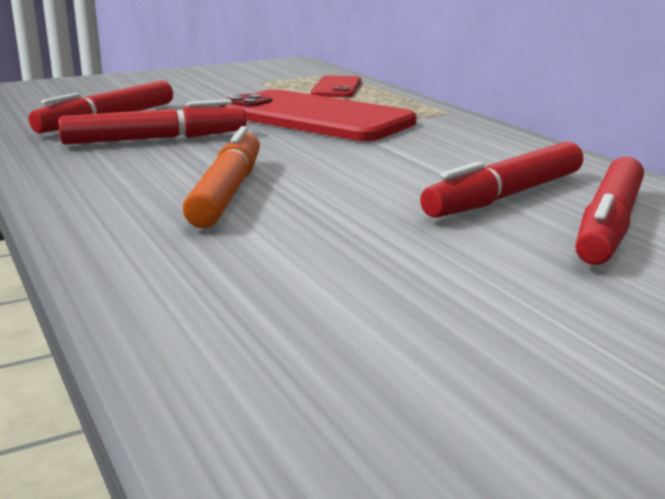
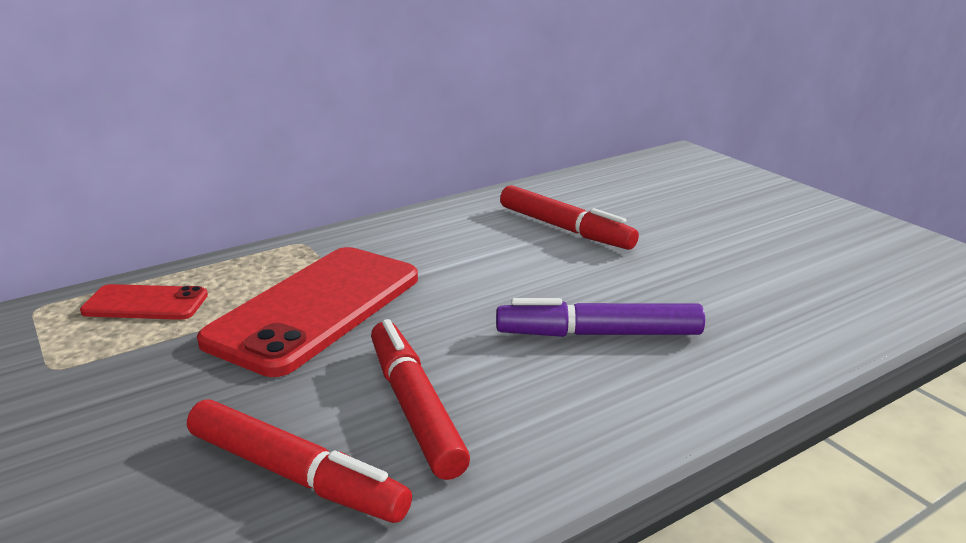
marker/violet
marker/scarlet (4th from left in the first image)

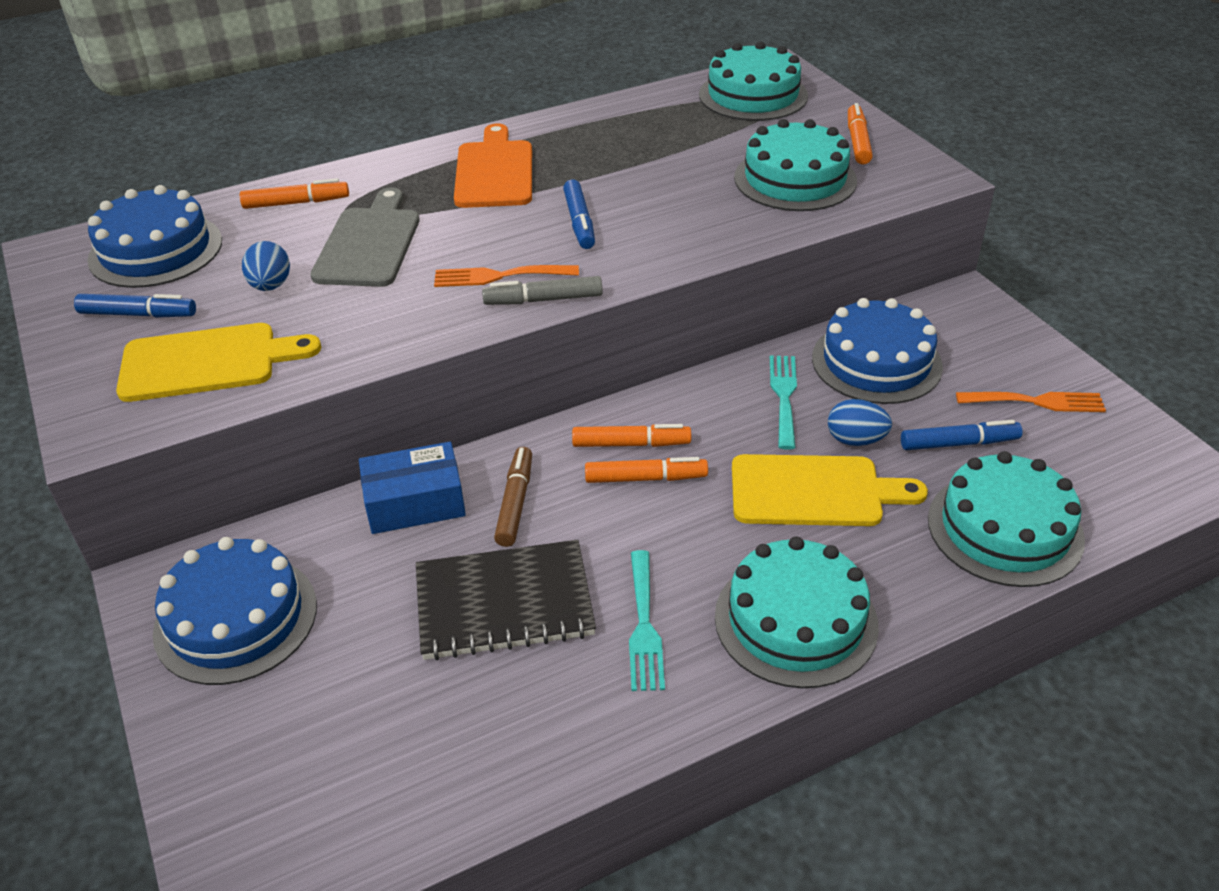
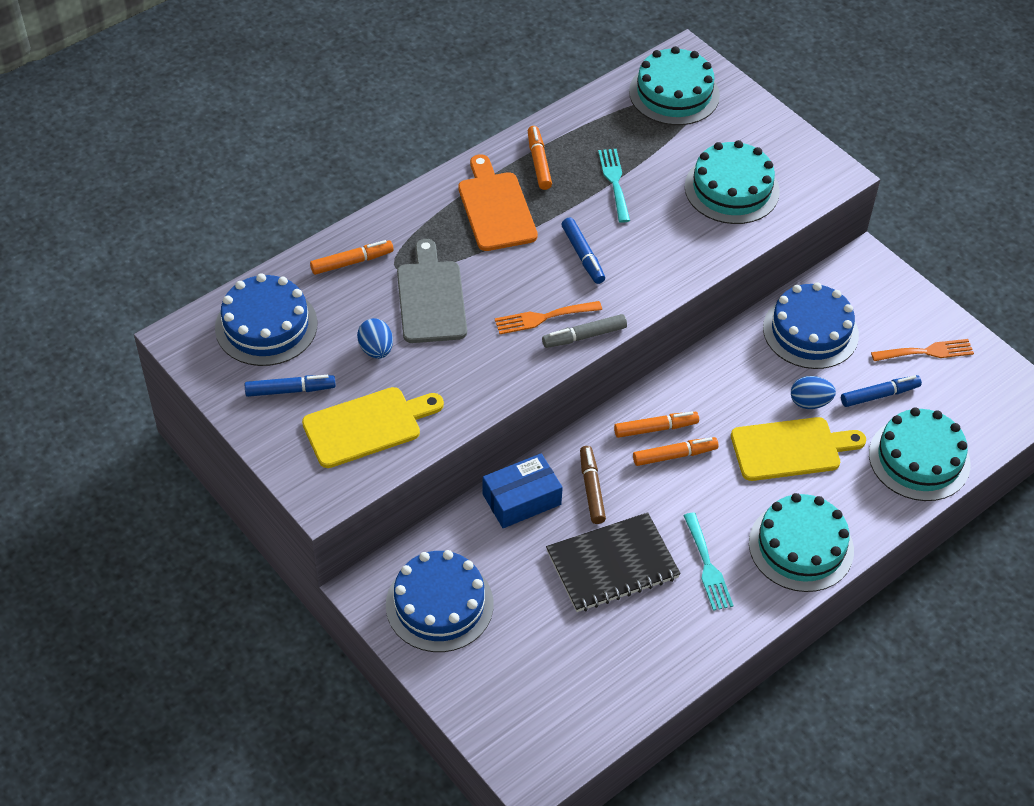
marker/orange (2nd from left)
fork/aqua (1st from left)

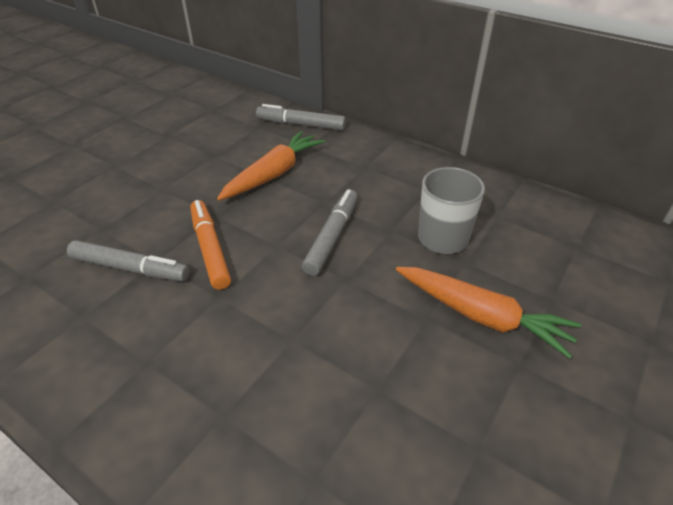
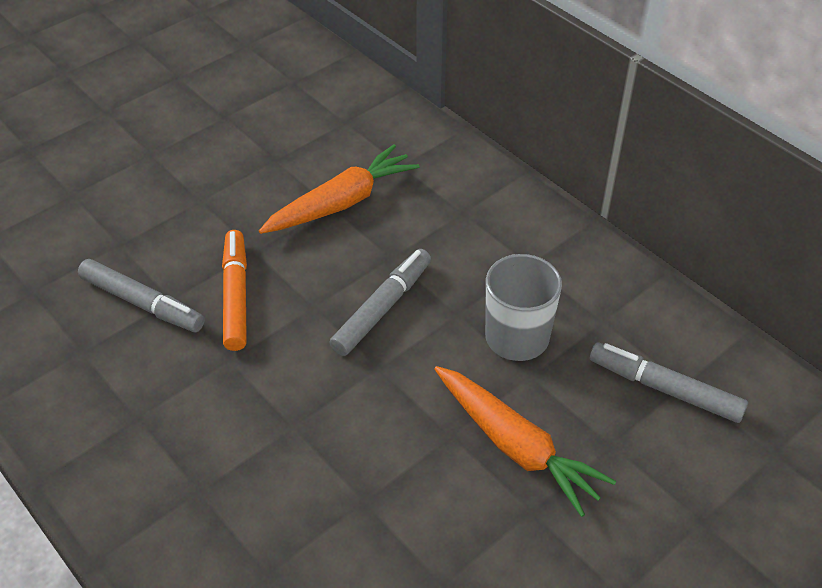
marker/gray (3rd from left)

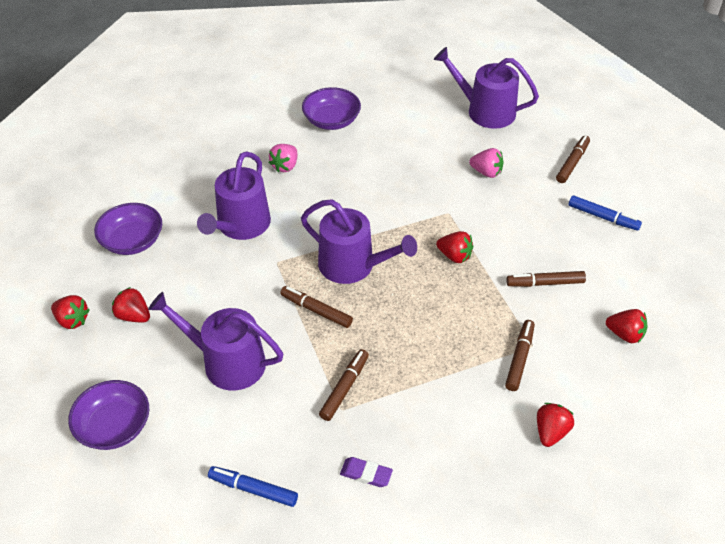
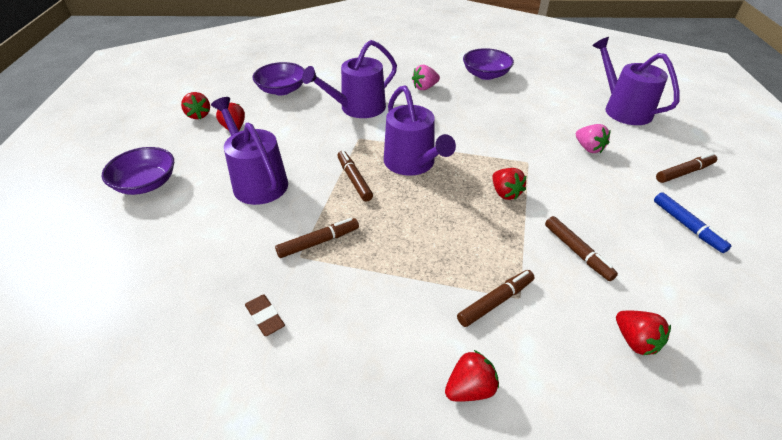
gum eraser/dark brown
marker/dark brown (4th from left)
marker/blue (1st from left in the first image)

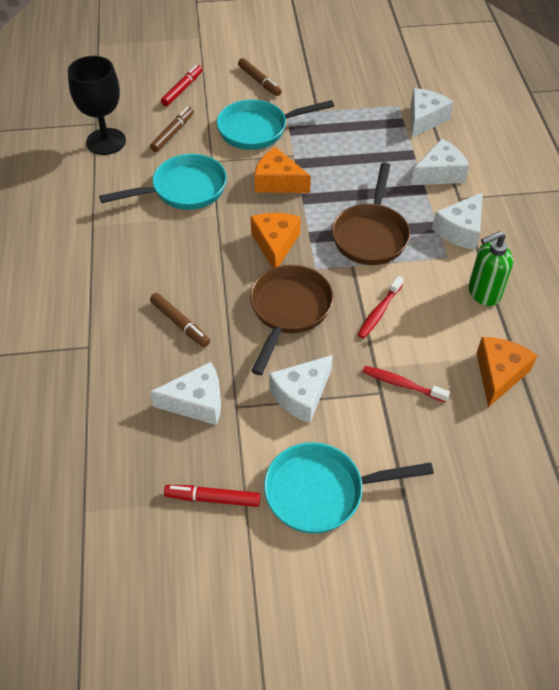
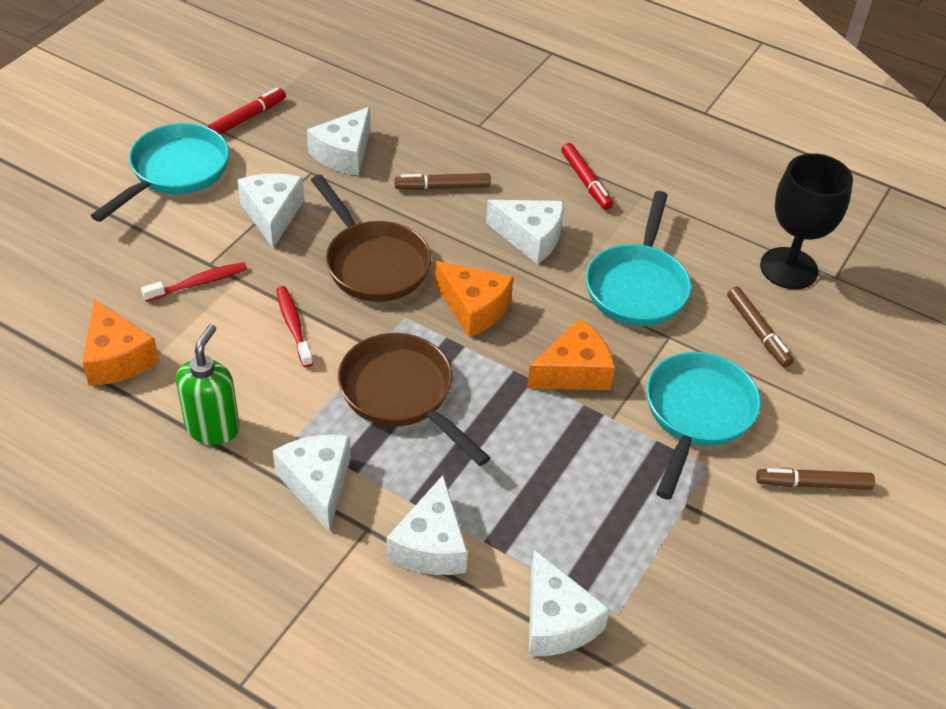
piece of cheese/white (5th from left)
marker/scarlet (2nd from left)

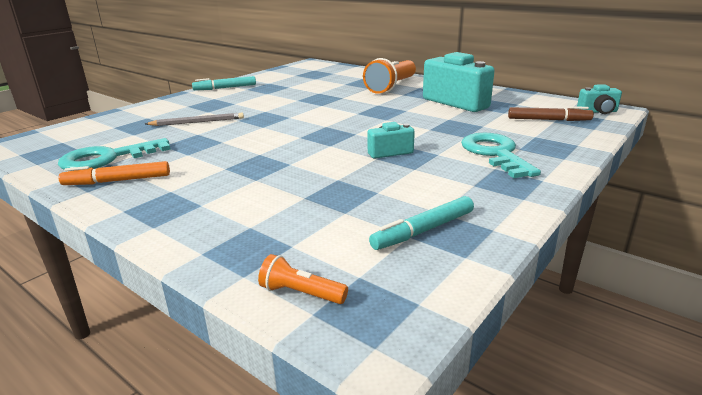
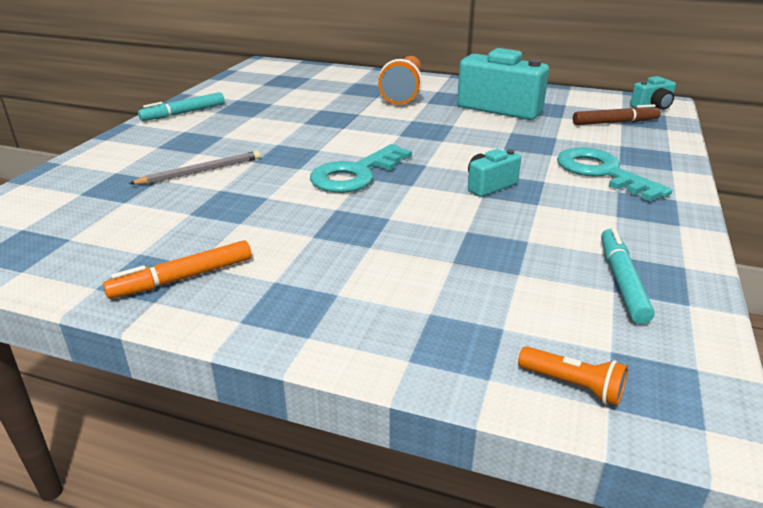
latchkey/aqua (1st from left)
pocket torch/orange (2nd from left)
marker/aqua (2nd from left)

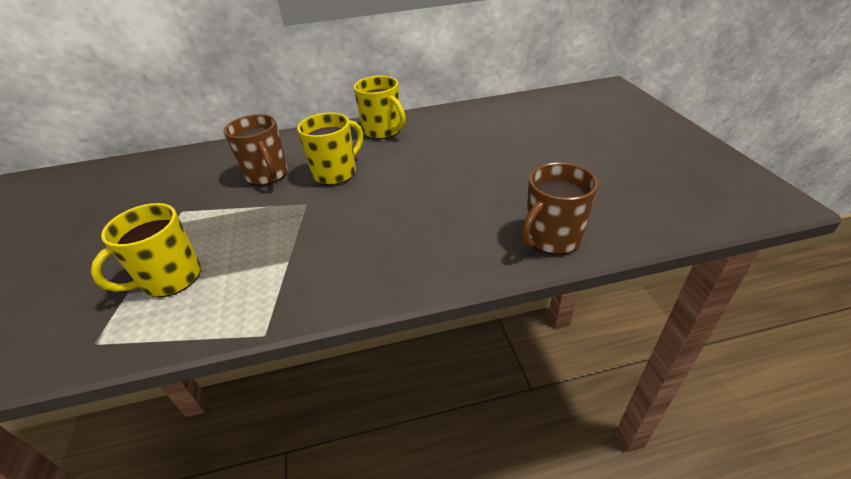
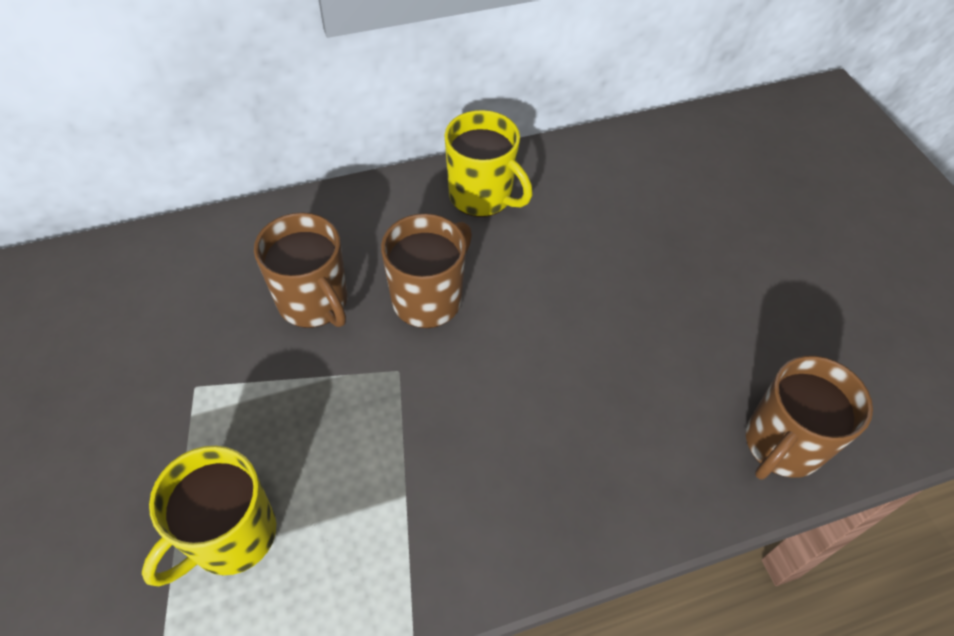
tea mug/dark brown (2nd from left)

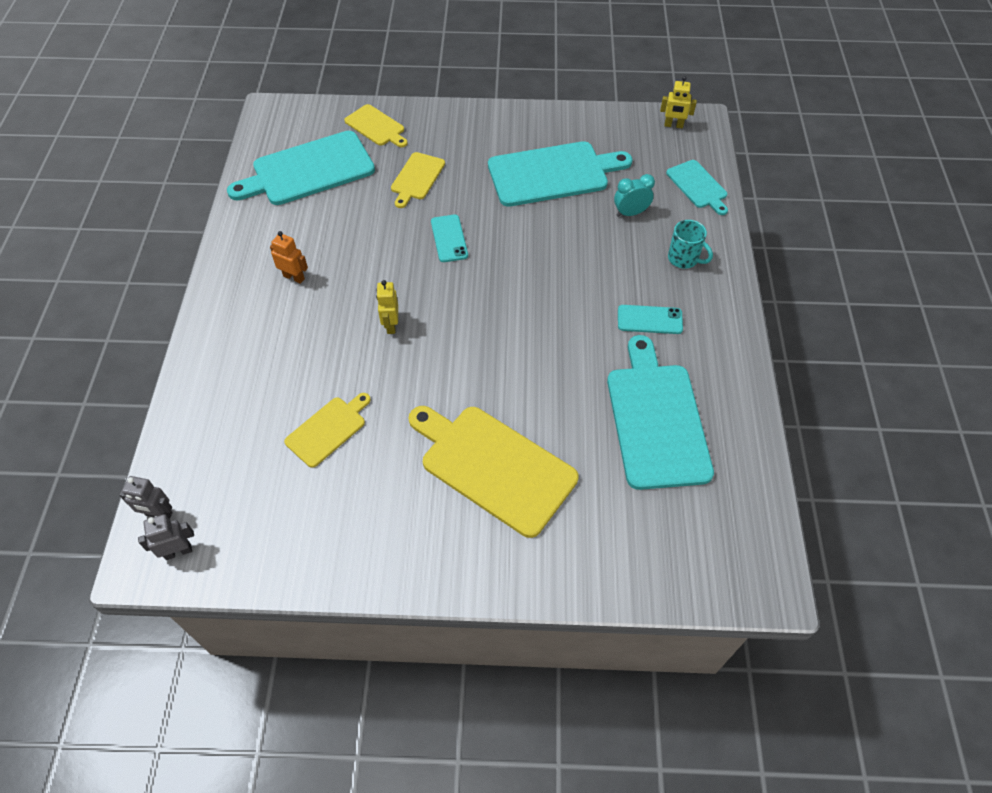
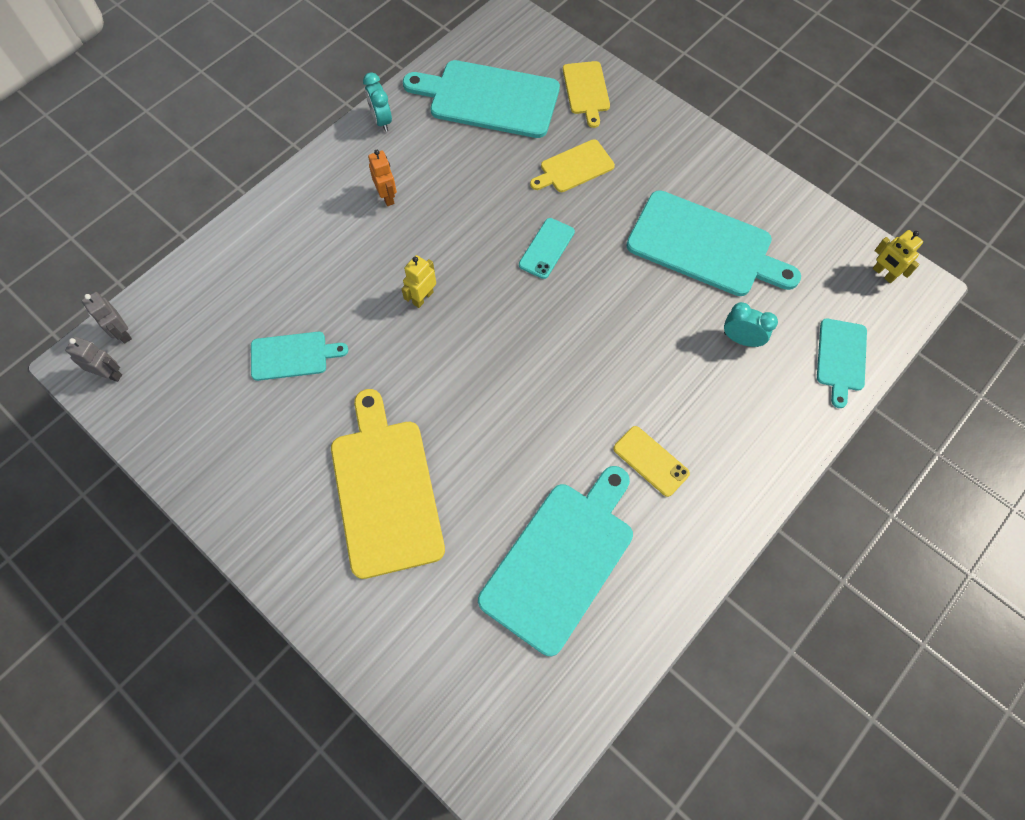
bread board/aqua (1st from left)
bedside clock/aqua (1st from left)
smartphone/golden
tea mug/aqua

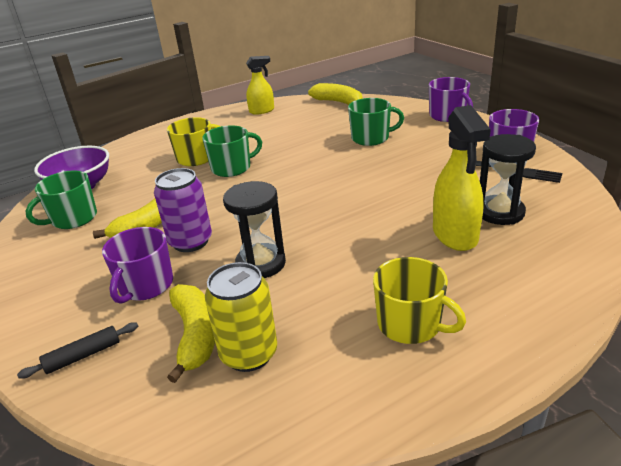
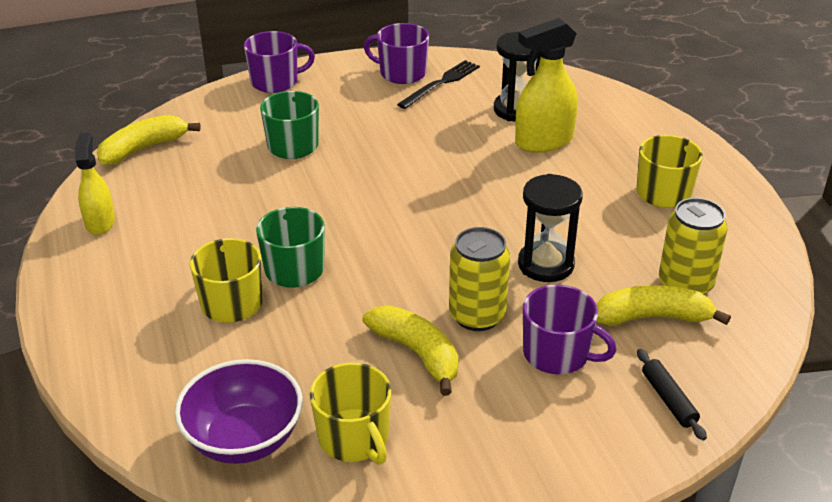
tea mug/golden (2nd from left)
tin/golden (1st from left)
spray cleaner/golden (2nd from left)

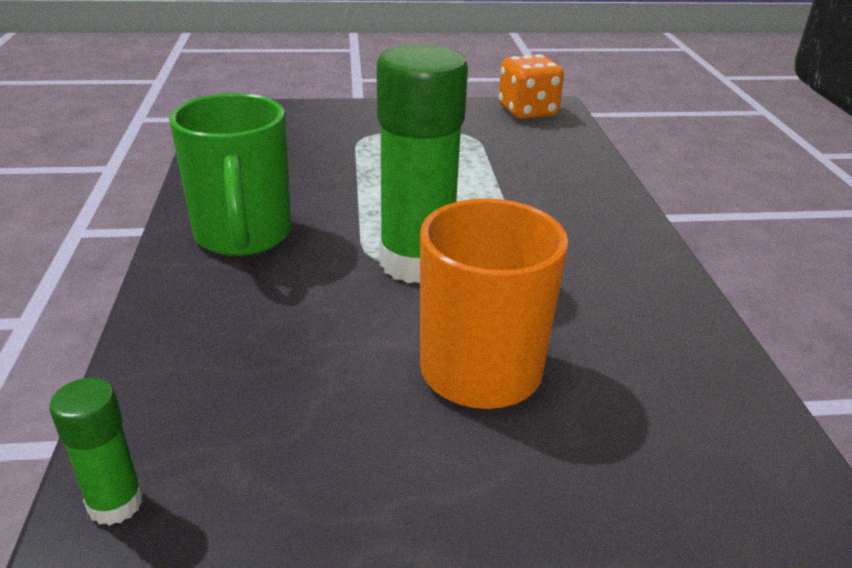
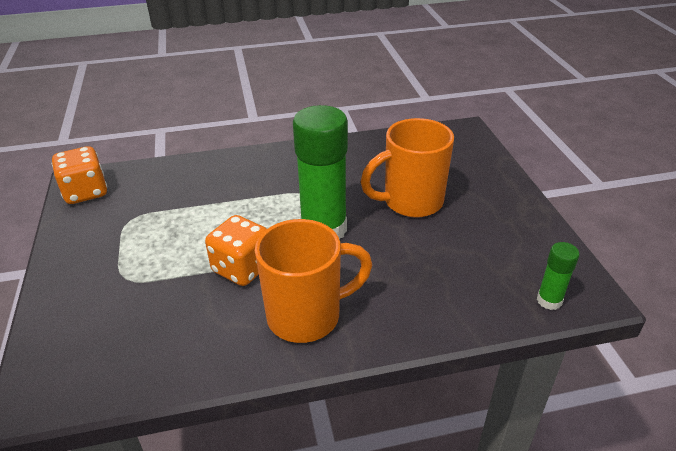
die/orange (2nd from left)
tea mug/orange (1st from left)

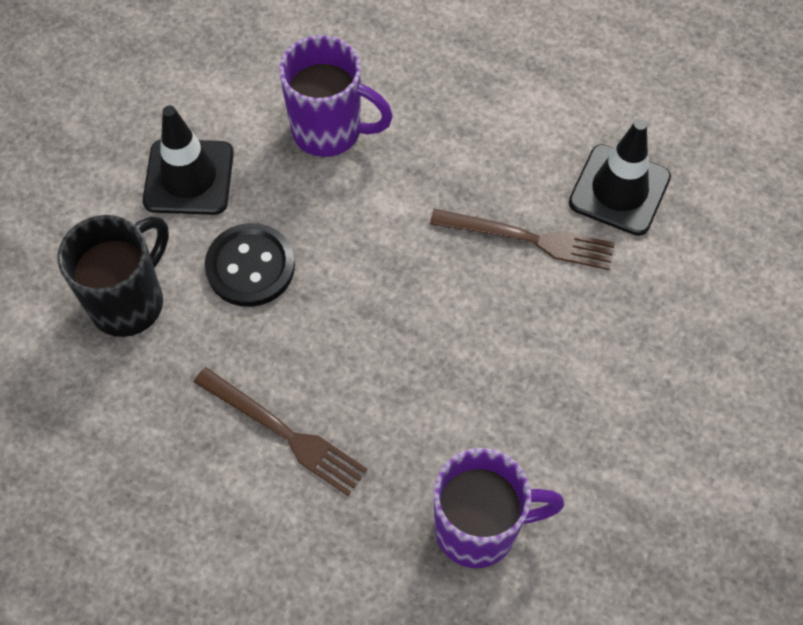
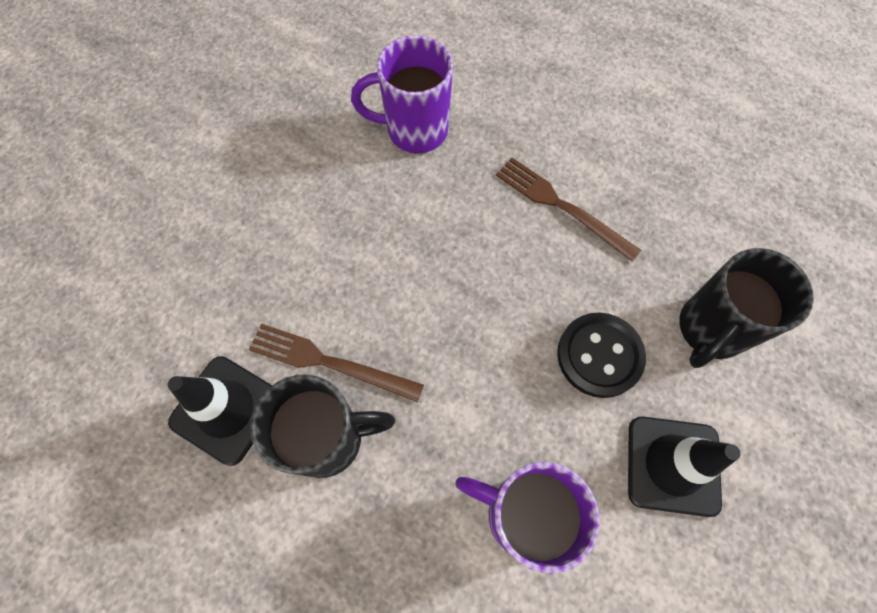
tea mug/ebony (1st from left)

